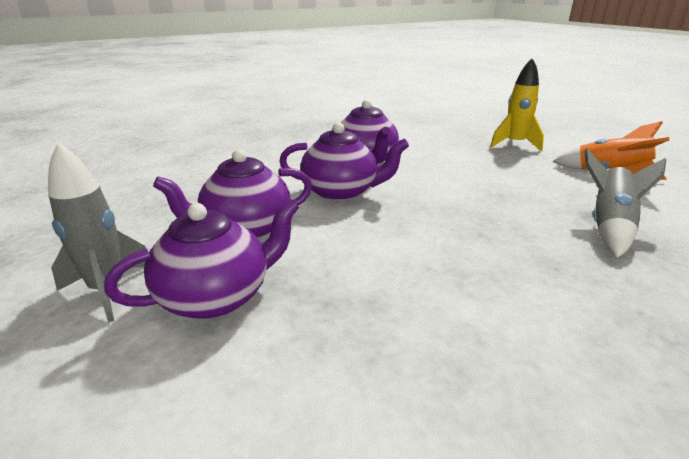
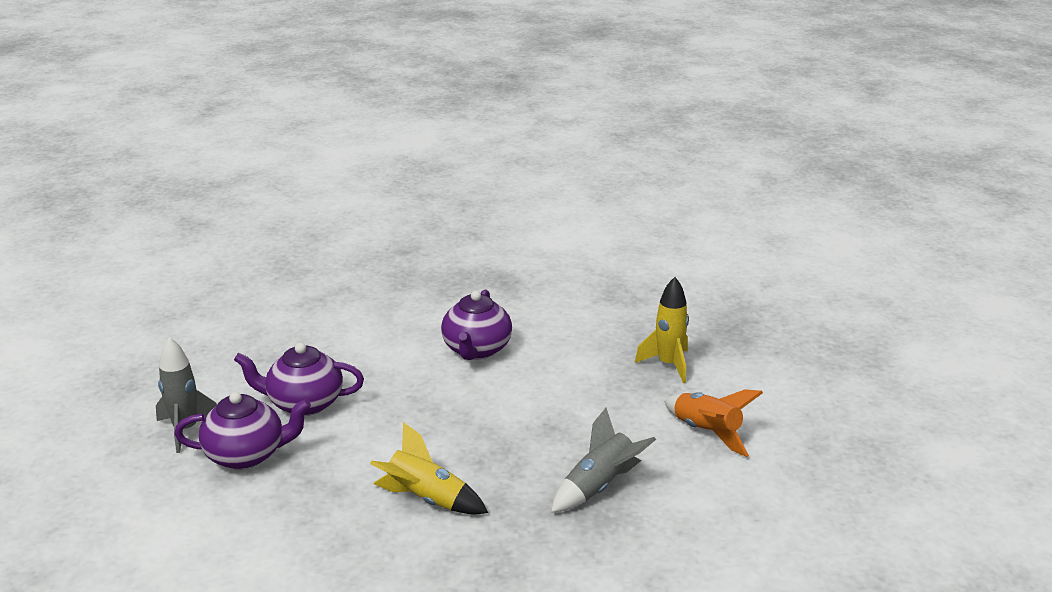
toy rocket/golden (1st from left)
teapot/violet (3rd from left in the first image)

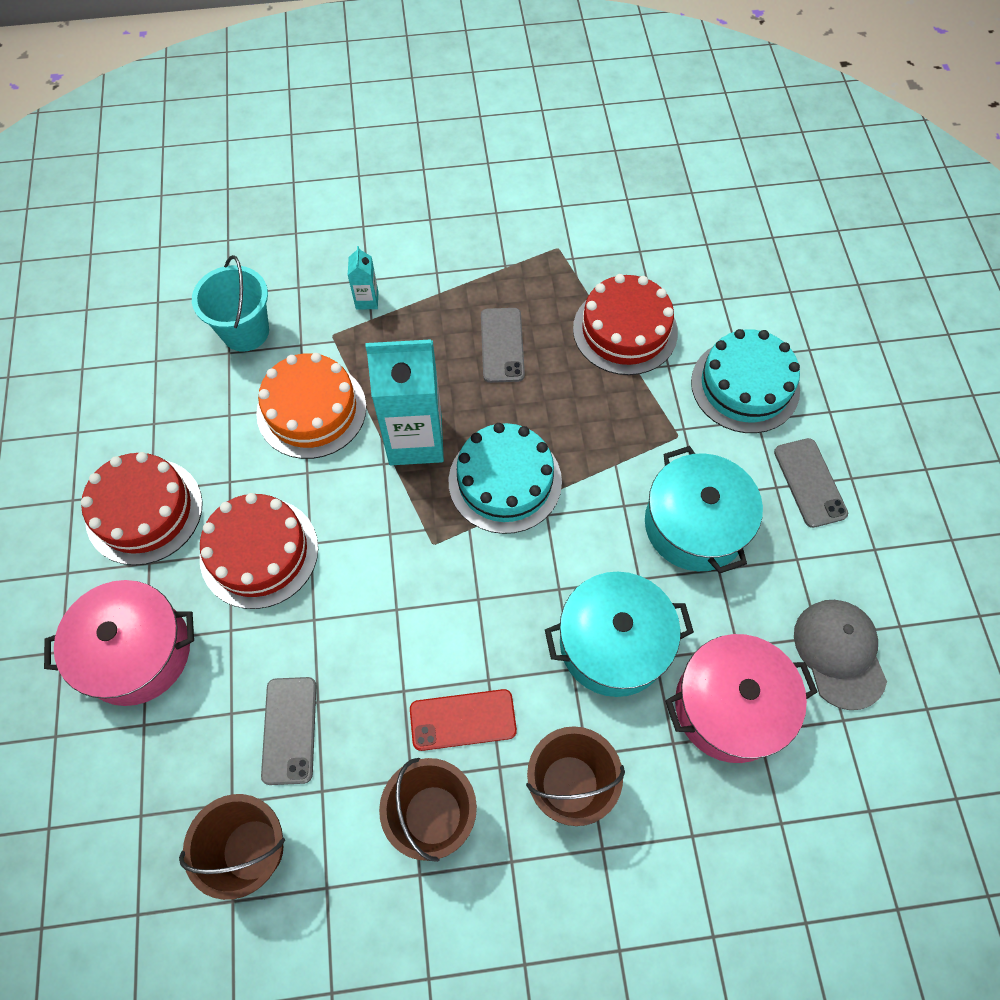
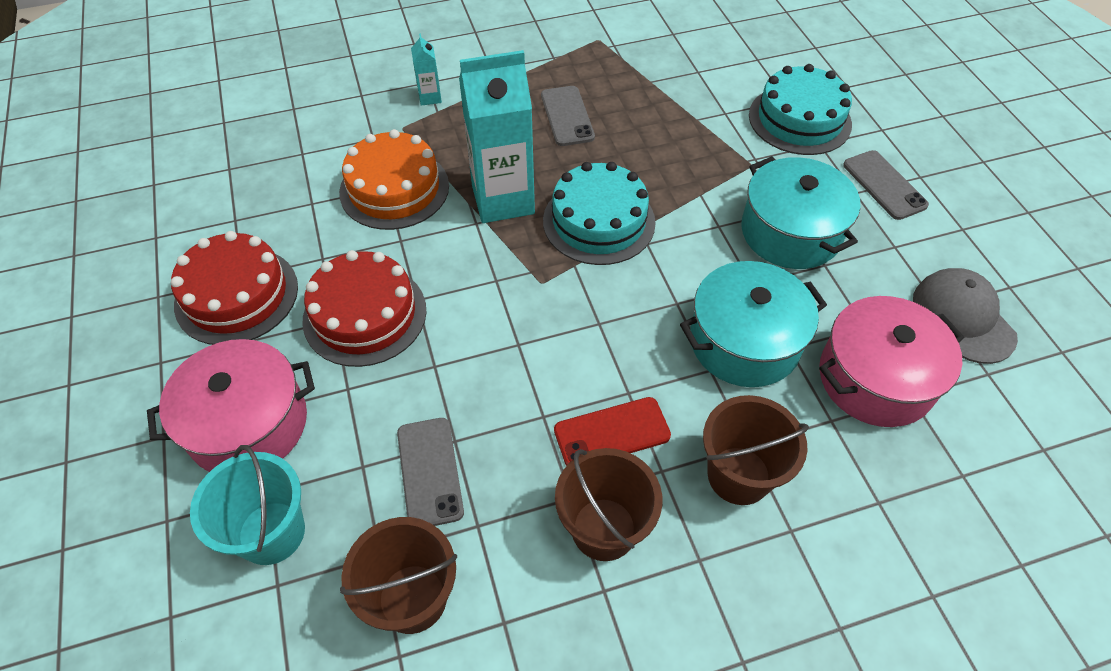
bucket/aqua
layer cake/scarlet (3rd from left in the first image)

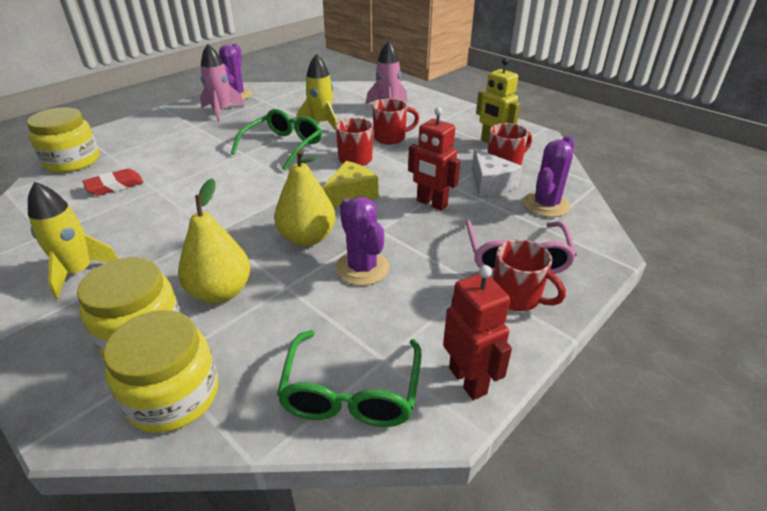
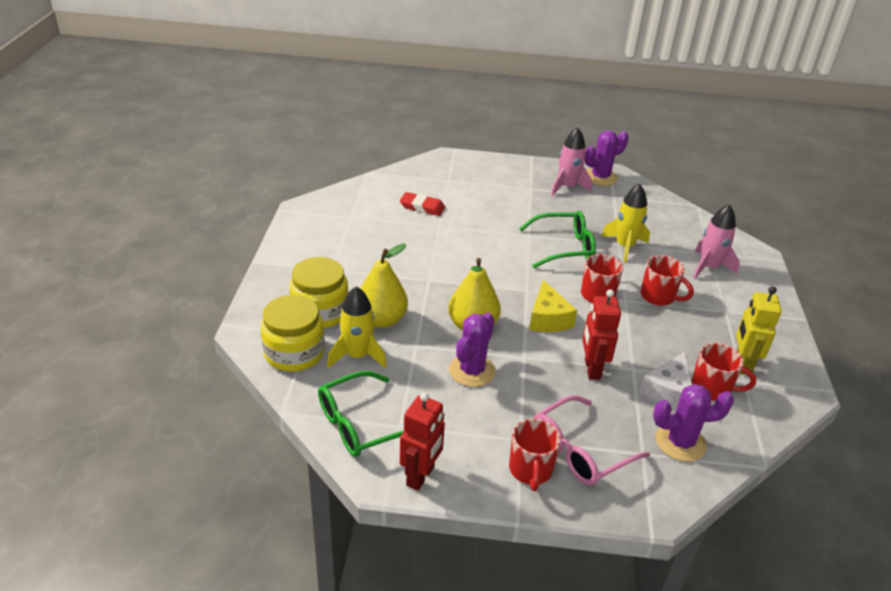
toy rocket/golden (1st from left)
piece of cheese/golden
jar/golden (1st from left in the first image)

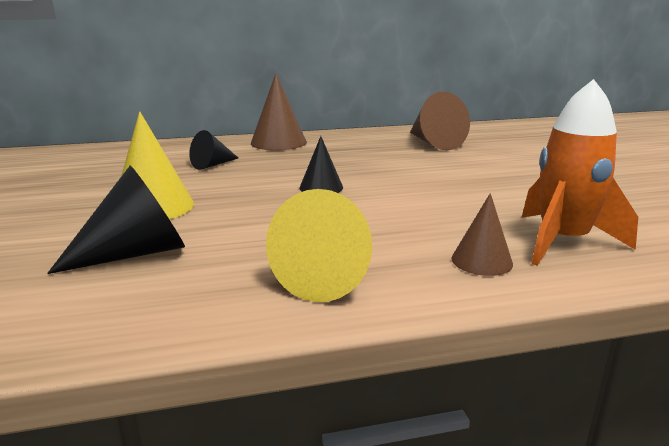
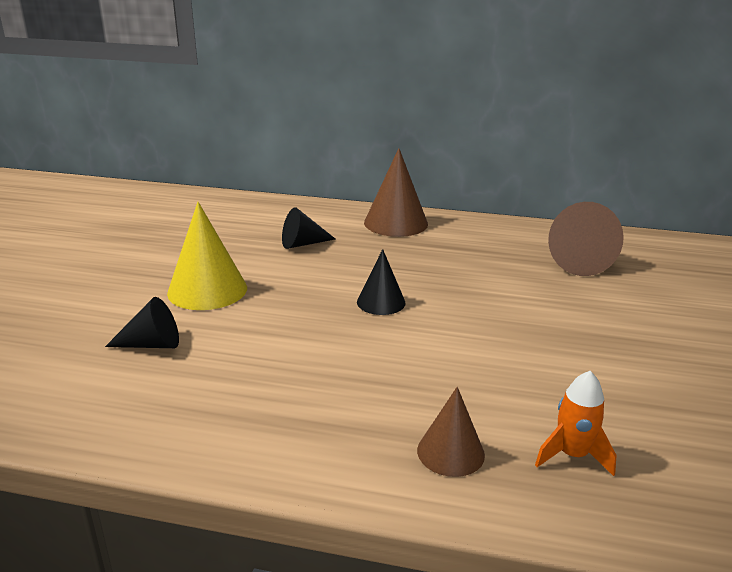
cone/ebony (1st from left)
toy rocket/orange
cone/golden (2nd from left in the first image)

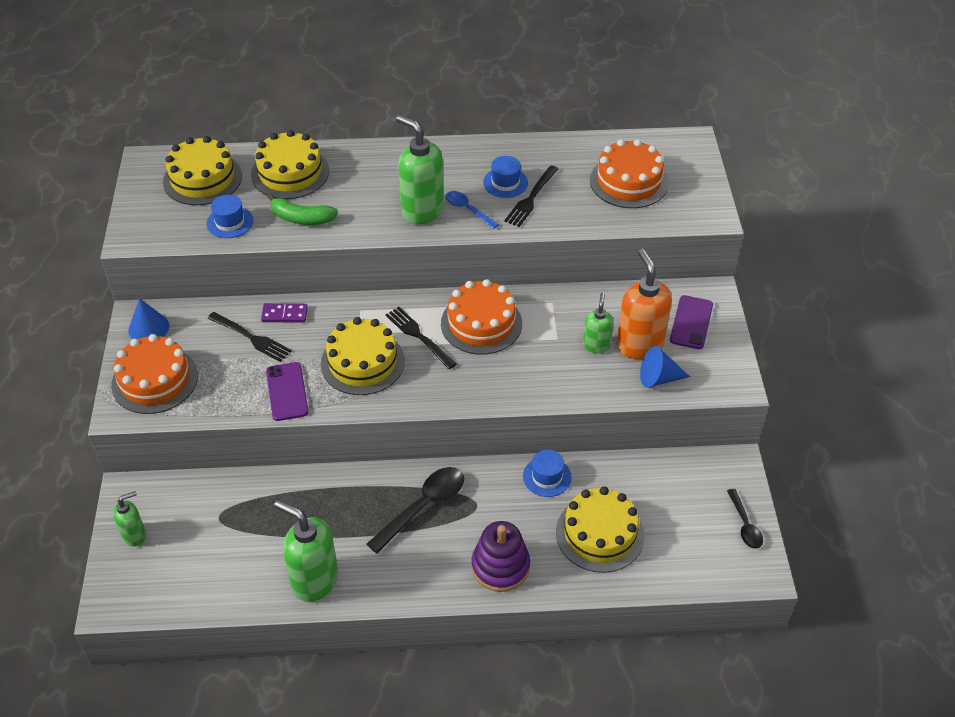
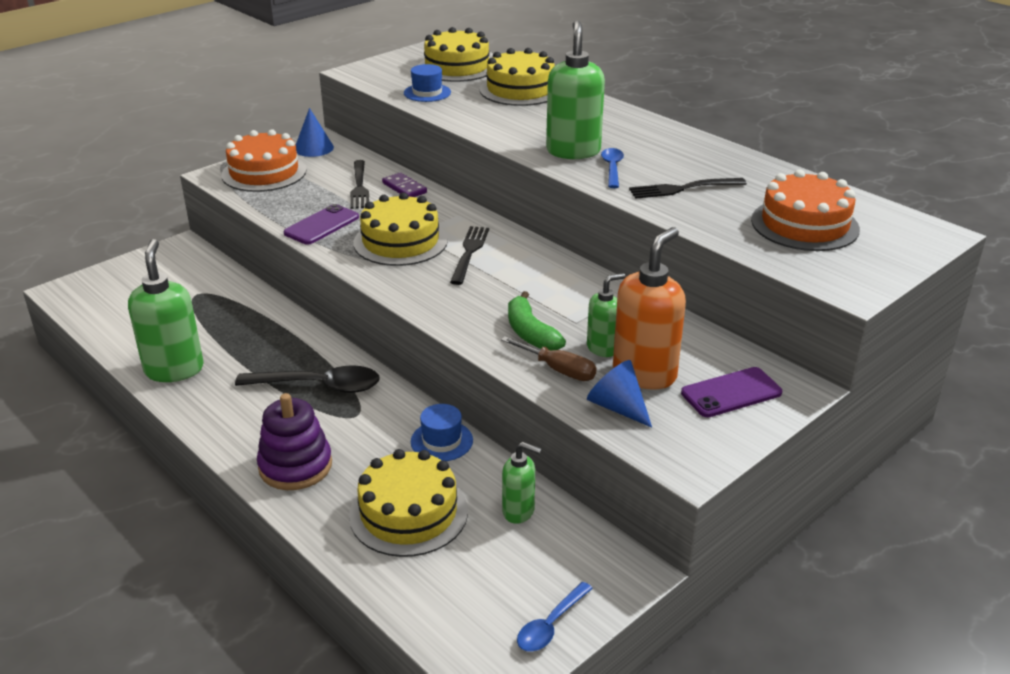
flat screwdriver/dark brown
pump bottle/leaf-green (2nd from left)
banana/leaf-green
tablespoon/blue (1st from left)
layer cake/orange (2nd from left in the first image)
hat/blue (2nd from left in the first image)

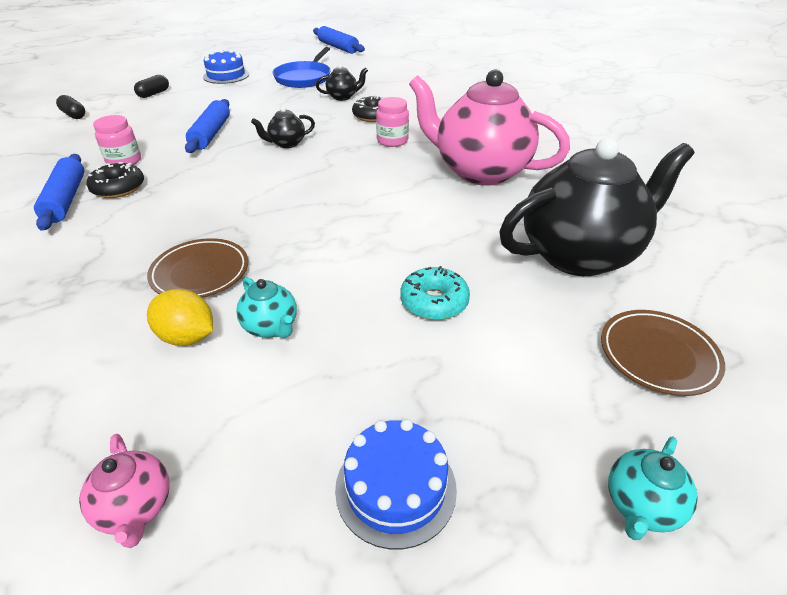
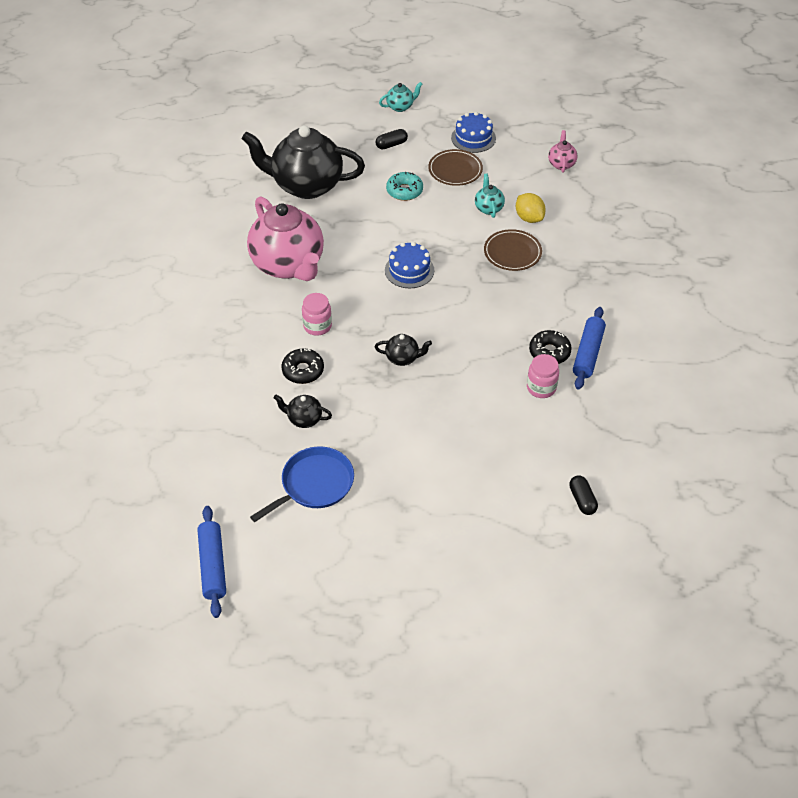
pill/ebony (1st from left)
layer cake/blue (1st from left)
dinner plate/dark brown (1st from left)
rolling pin/blue (2nd from left in the first image)

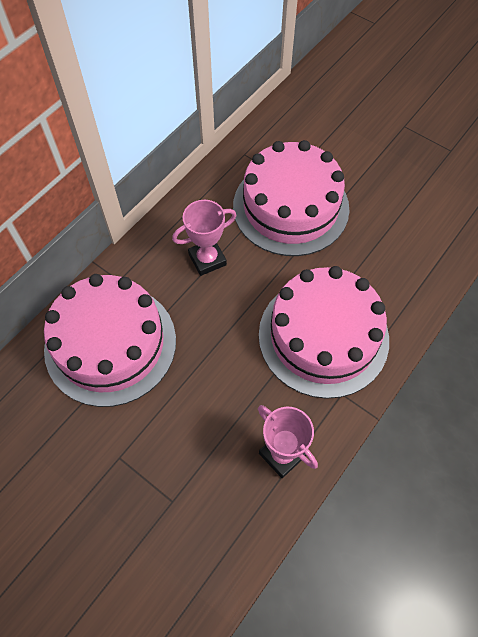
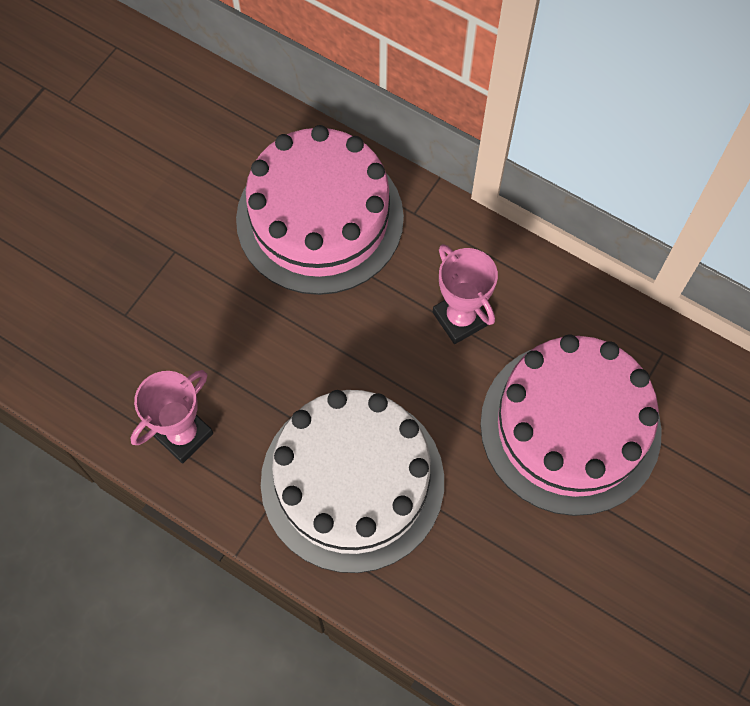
layer cake/white

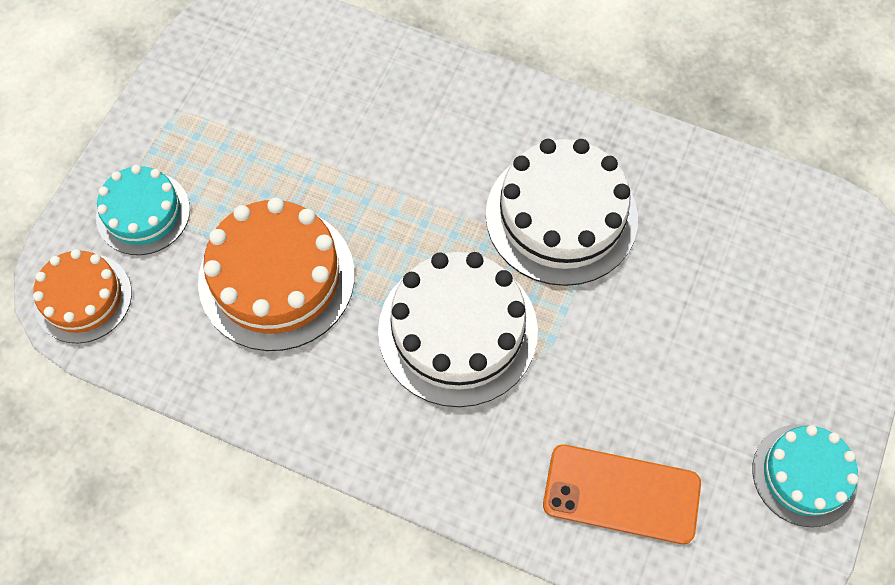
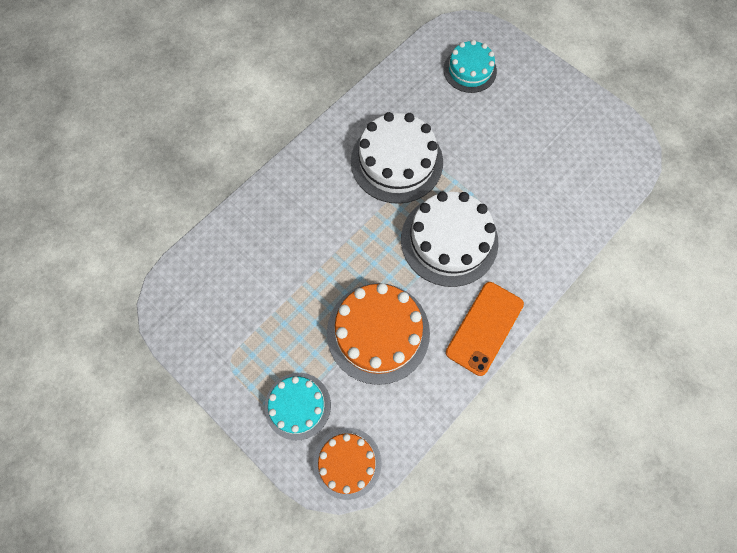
layer cake/aqua (2nd from left)
smartphone/orange

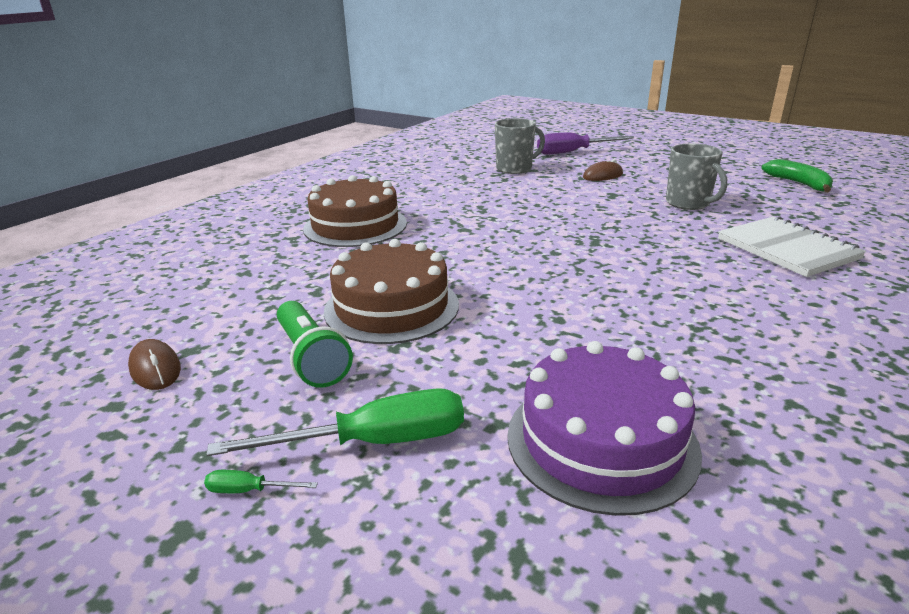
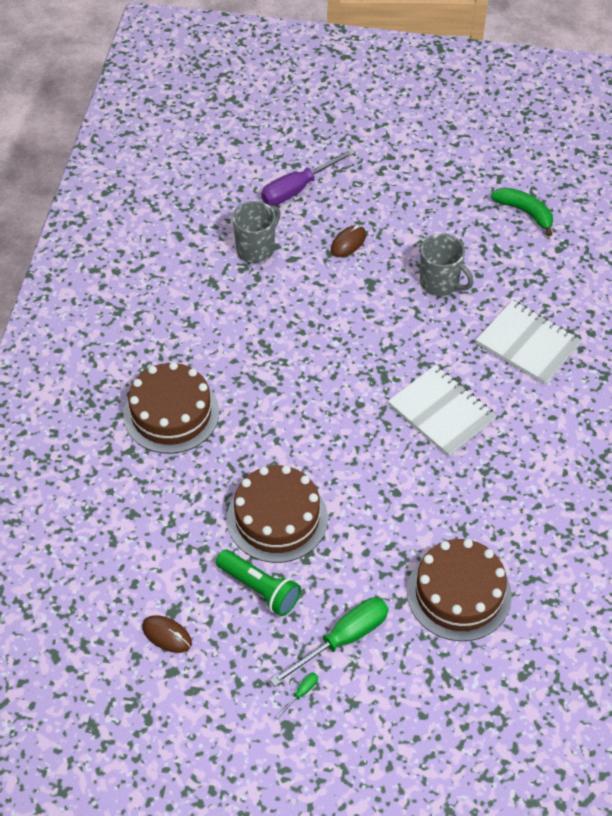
flat screwdriver/leaf-green (1st from left)
exercise book/white (1st from left)
layer cake/dark brown (3rd from left)

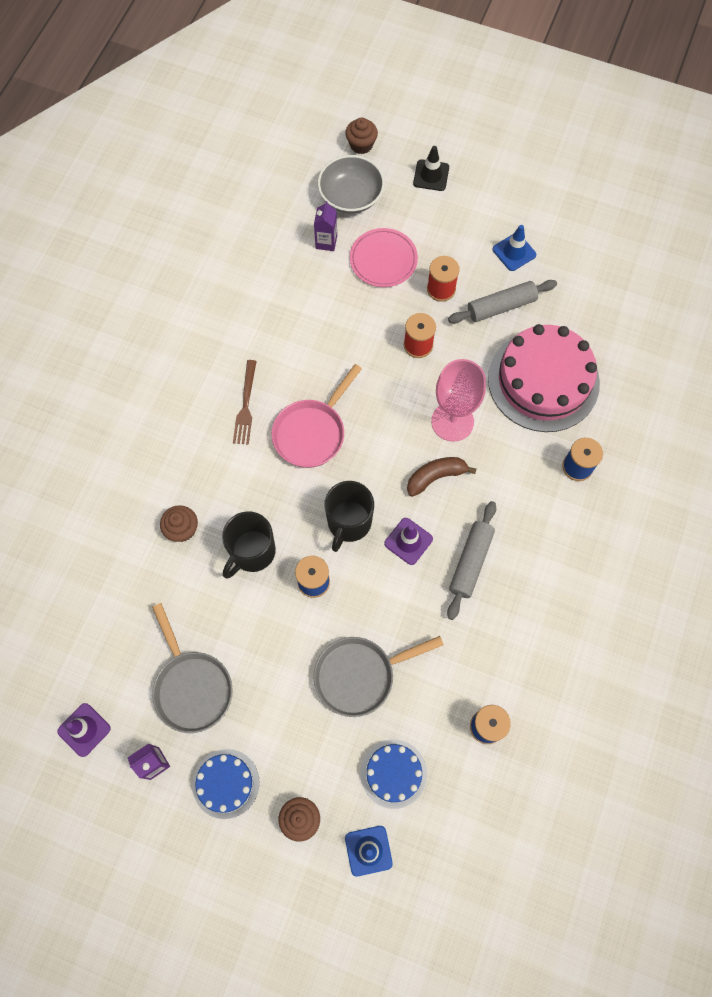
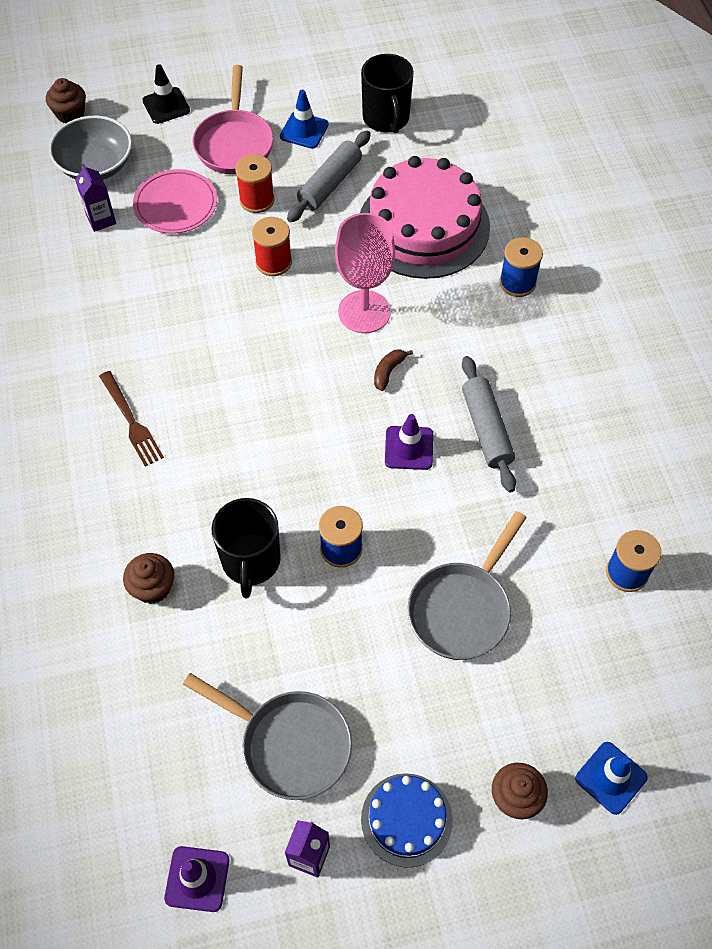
skillet/rosy
tea mug/ebony (2nd from left)
banana/dark brown
layer cake/blue (2nd from left in the first image)

